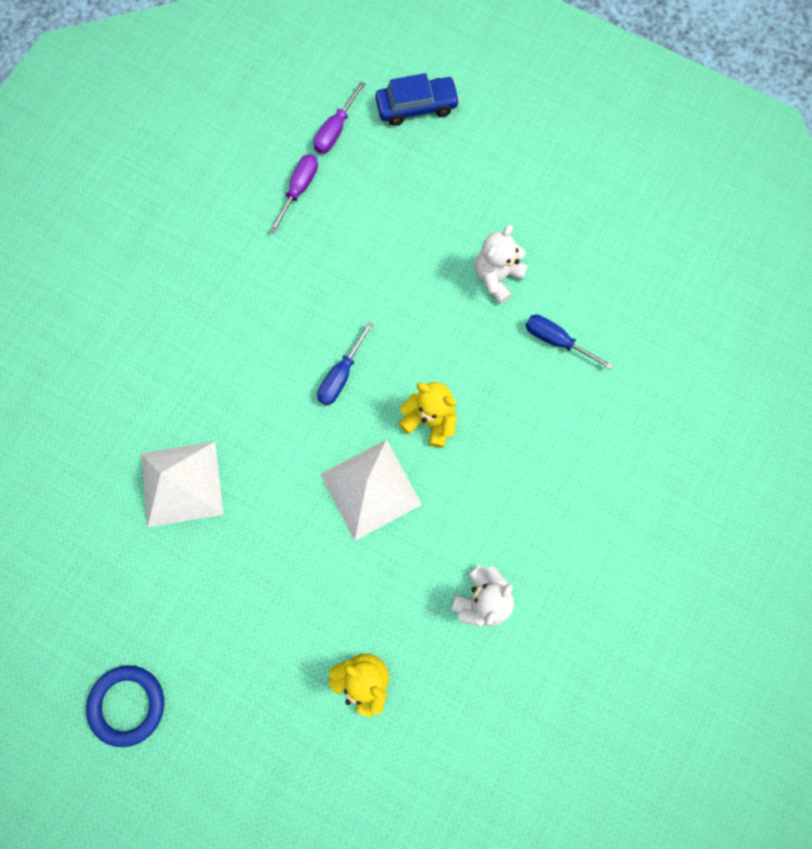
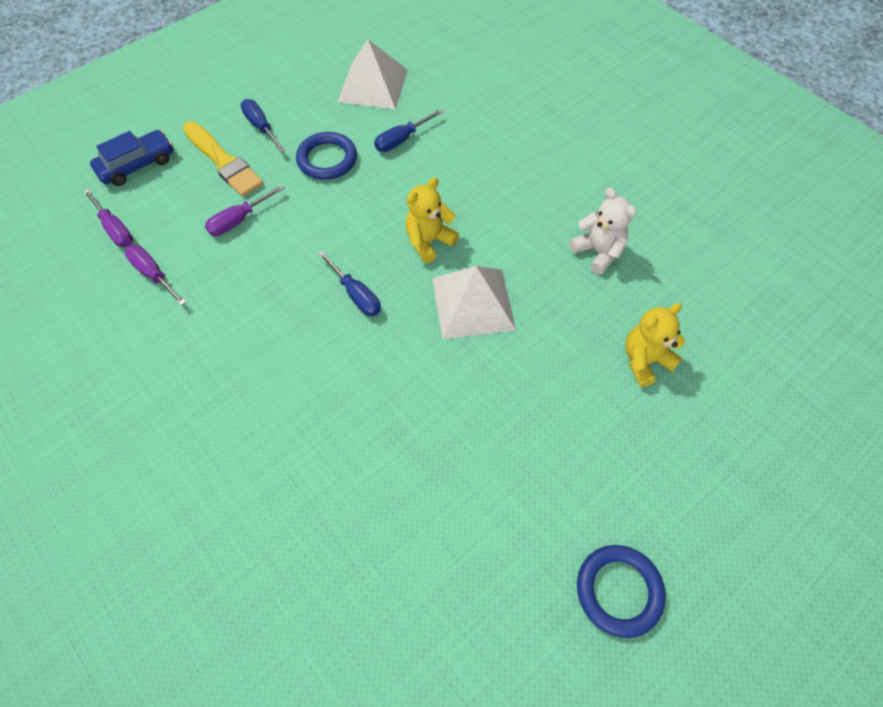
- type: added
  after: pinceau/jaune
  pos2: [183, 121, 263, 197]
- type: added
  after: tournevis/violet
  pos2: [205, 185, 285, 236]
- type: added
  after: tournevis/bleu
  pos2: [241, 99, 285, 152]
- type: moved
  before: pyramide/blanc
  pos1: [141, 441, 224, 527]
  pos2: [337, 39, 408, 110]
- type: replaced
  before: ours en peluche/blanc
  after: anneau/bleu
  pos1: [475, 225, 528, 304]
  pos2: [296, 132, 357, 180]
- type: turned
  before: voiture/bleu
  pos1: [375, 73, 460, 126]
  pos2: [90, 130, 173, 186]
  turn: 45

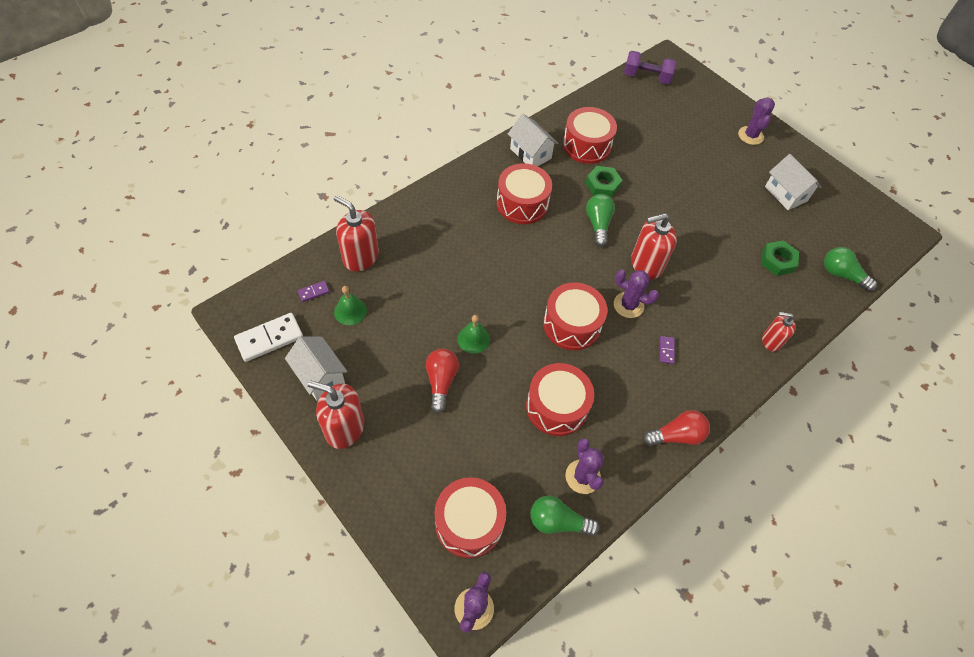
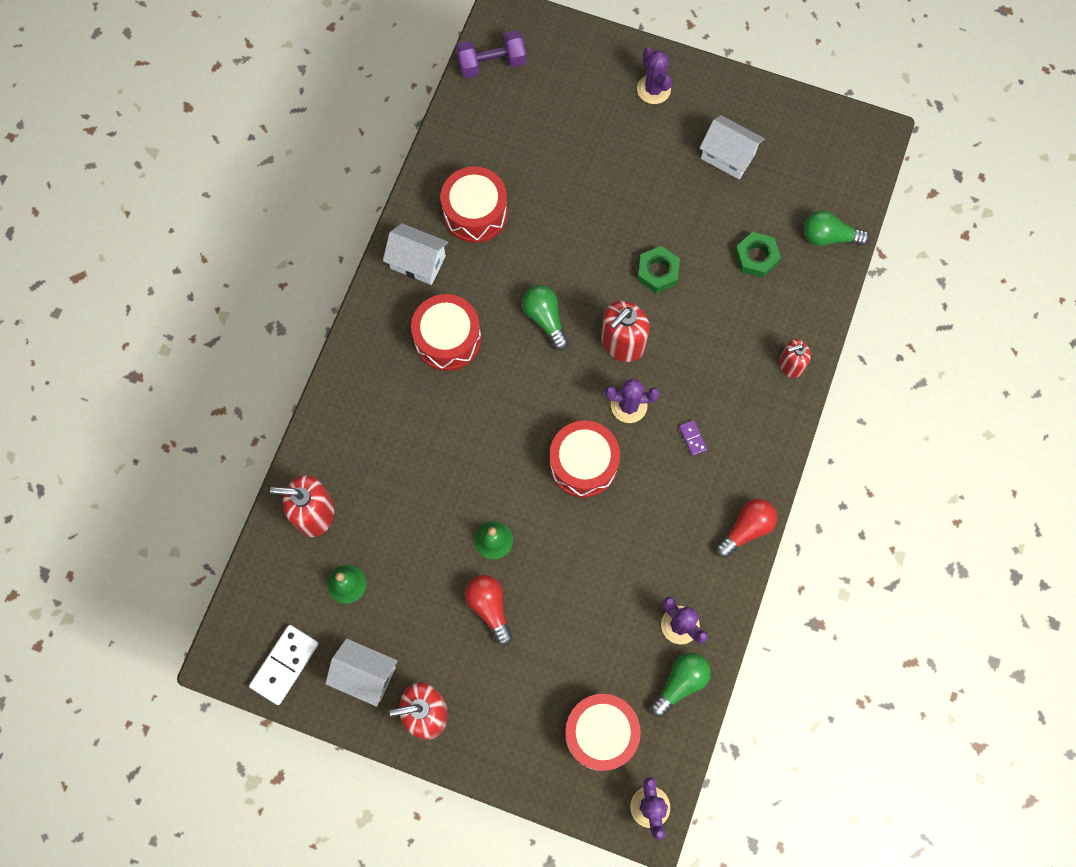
- type: removed
  before: domino/violet
  pos1: [298, 281, 329, 302]
- type: removed
  before: tambour/rouge
  pos1: [526, 363, 594, 436]
- type: moved
  before: écrou/vert
  pos1: [586, 166, 622, 198]
  pos2: [637, 246, 680, 293]
- type: turned
  before: ampoule/vert
  pos1: [530, 495, 599, 536]
  pos2: [650, 653, 711, 717]
  turn: 150

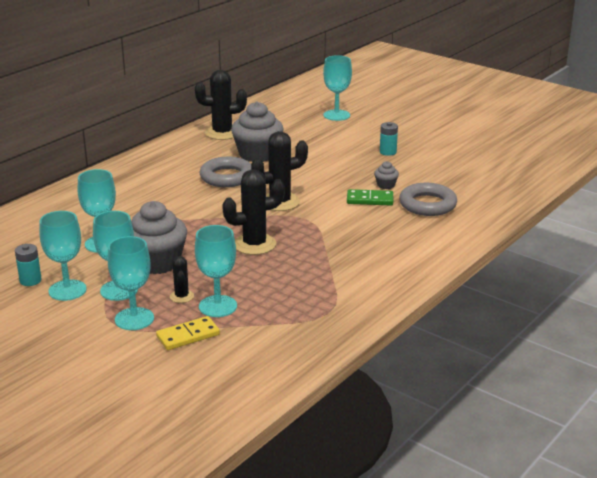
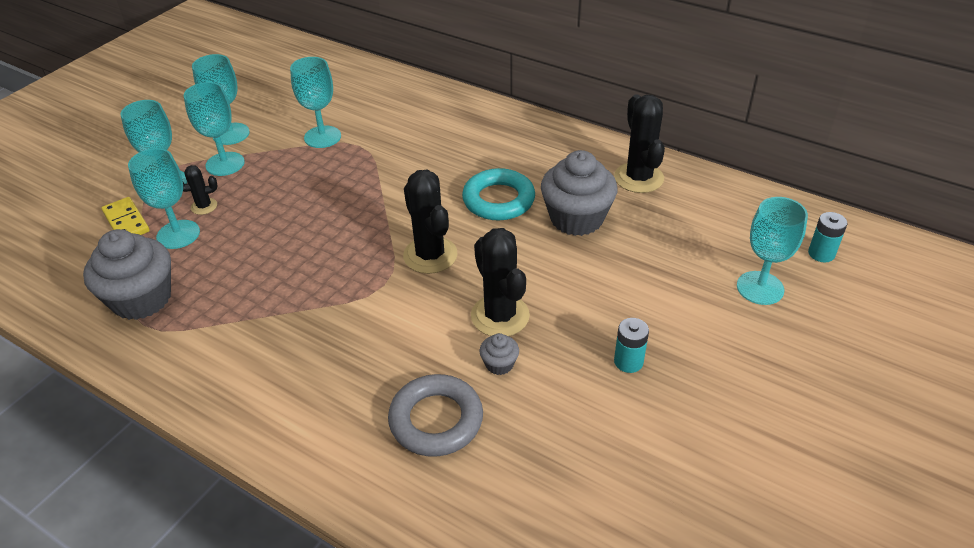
- type: removed
  before: domino/vert
  pos1: [347, 189, 393, 206]
- type: moved
  before: pile/turquoise
  pos1: [15, 244, 42, 286]
  pos2: [808, 212, 847, 262]
- type: moved
  before: muffin/gris
  pos1: [131, 201, 187, 274]
  pos2: [83, 229, 171, 320]
- type: moved
  before: cactus/noir
  pos1: [222, 169, 285, 255]
  pos2: [471, 228, 530, 336]
- type: recoloured
  before: anneau/gris
  after: anneau/turquoise
  pos1: [199, 157, 251, 187]
  pos2: [462, 168, 535, 221]

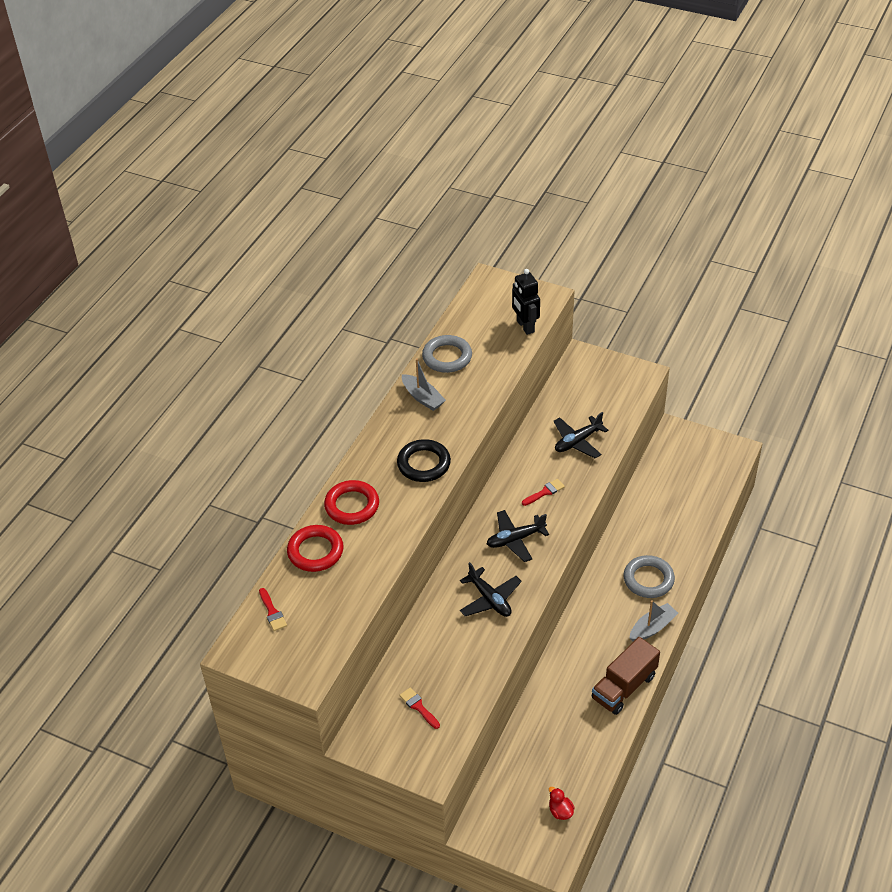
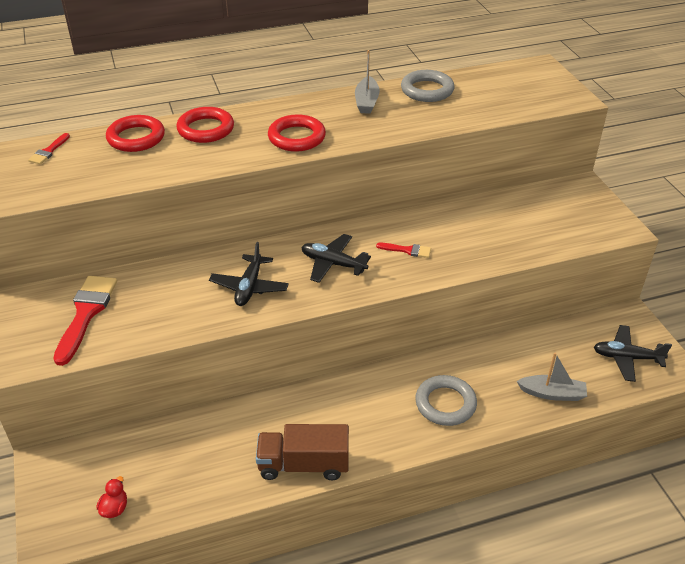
- type: removed
  before: robot/noir
  pos1: [512, 269, 540, 335]
- type: moved
  before: avion/noir
  pos1: [553, 412, 609, 459]
  pos2: [594, 325, 672, 382]
- type: moved
  before: bateau/gris
  pos1: [629, 600, 678, 642]
  pos2: [517, 353, 587, 401]
- type: recoloured
  before: anneau/noir
  after: anneau/rouge
  pos1: [397, 439, 451, 482]
  pos2: [268, 114, 326, 152]
- type: resized
  before: pinceau/rouge
  pos1: [399, 687, 440, 729]
  pos2: [53, 276, 117, 366]
  scale: 2.01

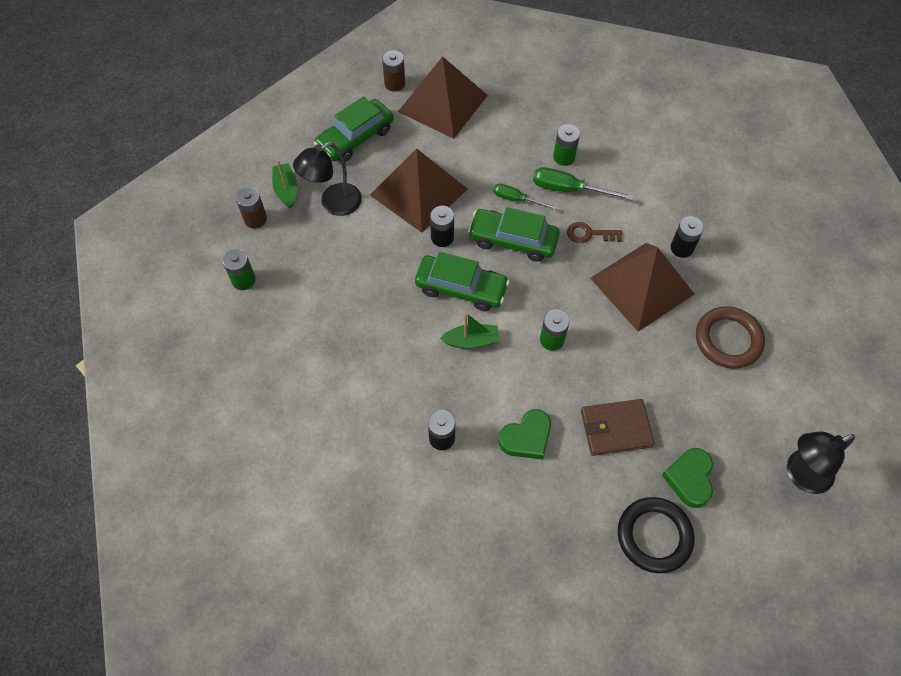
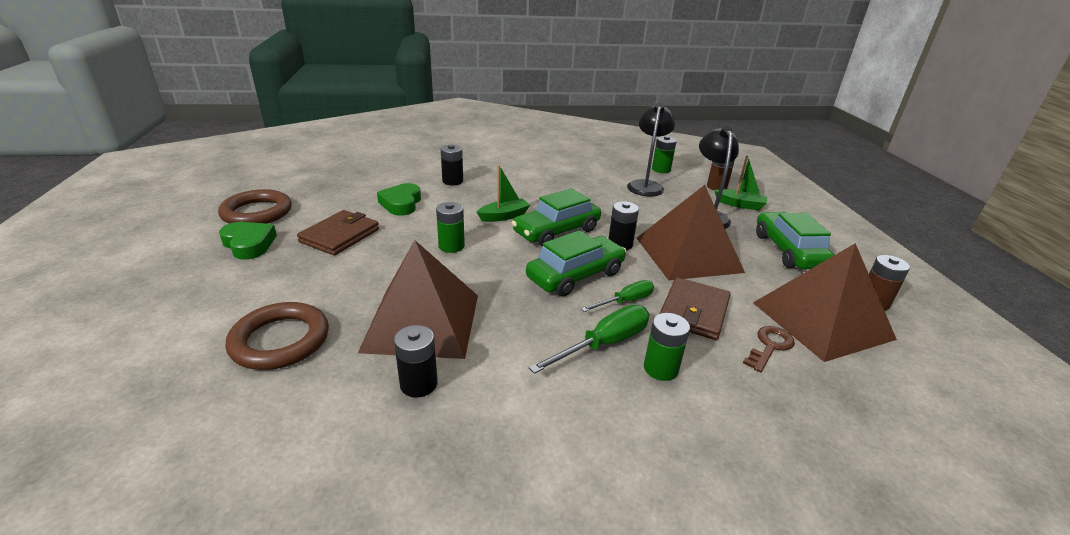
- type: added
  after: portefeuille/marron
  pos2: [659, 277, 731, 340]
- type: moved
  before: clé/marron
  pos1: [567, 222, 622, 243]
  pos2: [743, 326, 795, 372]
- type: moved
  before: lampe/noir
  pos1: [787, 431, 855, 494]
  pos2: [627, 103, 675, 196]
- type: recoloured
  before: anneau/noir
  after: anneau/marron
  pos1: [618, 497, 694, 573]
  pos2: [218, 189, 292, 224]
- type: turned
  before: bateau/vert
  pos1: [440, 313, 500, 349]
  pos2: [477, 165, 530, 222]
  turn: -150

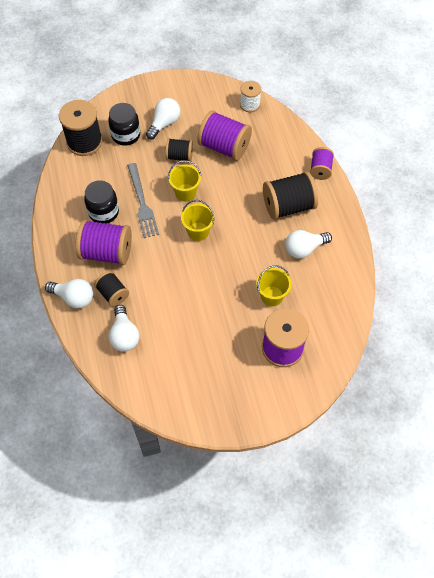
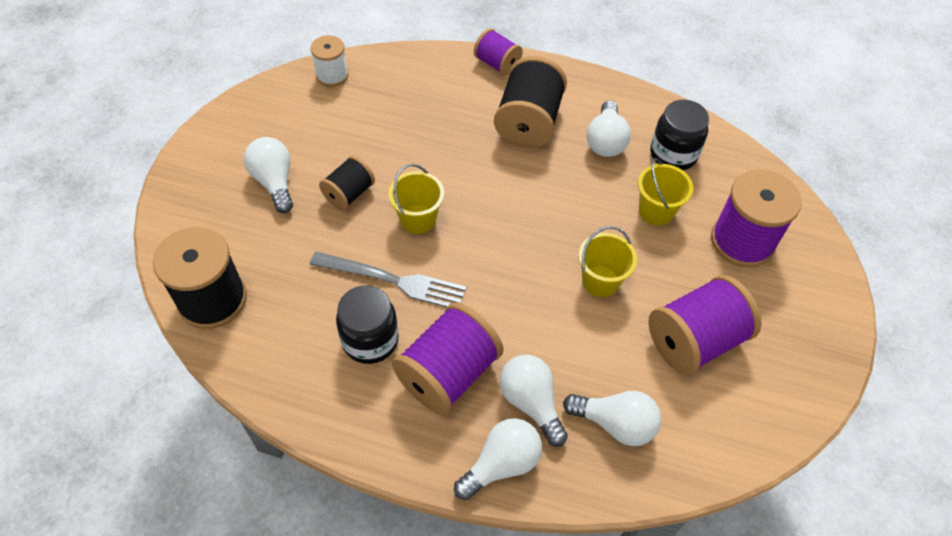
- type: moved
  before: bocal/noir
  pos1: [108, 103, 140, 146]
  pos2: [650, 100, 709, 170]
- type: moved
  before: seau/jaune
  pos1: [181, 200, 214, 241]
  pos2: [578, 226, 637, 297]
- type: moved
  before: bobine/violet
  pos1: [197, 110, 252, 161]
  pos2: [648, 275, 762, 374]
- type: replaced
  before: bobine/noir
  after: ampoule/blanc
  pos1: [94, 271, 129, 307]
  pos2: [499, 355, 568, 447]

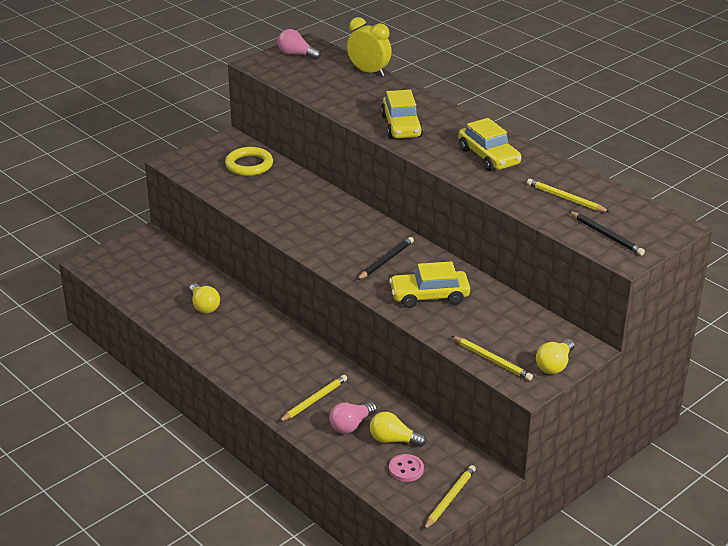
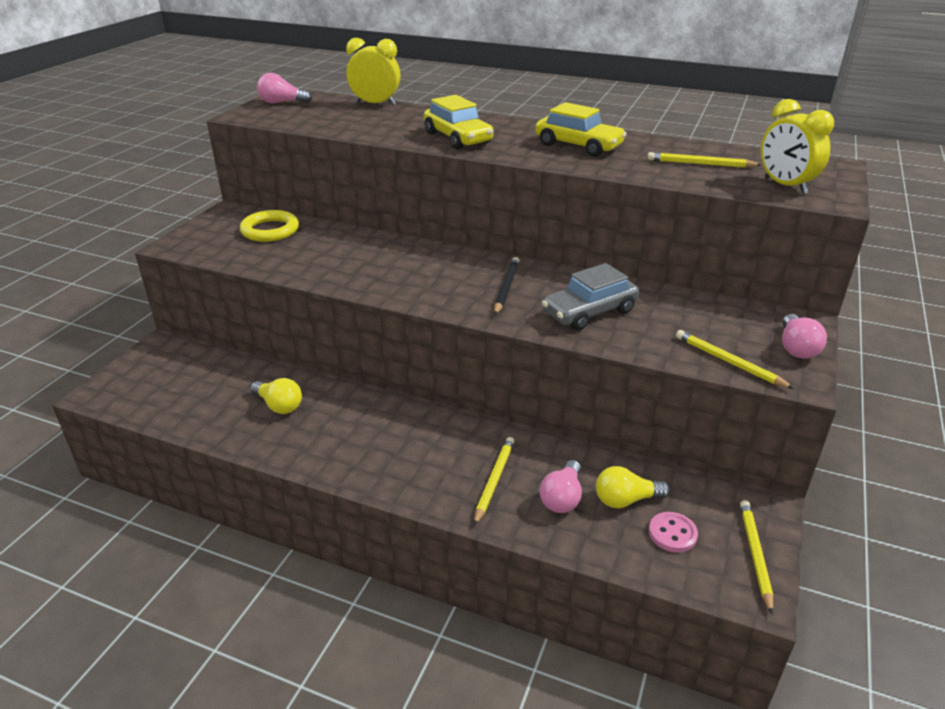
- type: replaced
  before: crayon/noir
  after: réveil/jaune
  pos1: [569, 211, 645, 256]
  pos2: [761, 99, 834, 194]
- type: recoloured
  before: voiture/jaune
  after: voiture/gris
  pos1: [389, 261, 470, 308]
  pos2: [542, 263, 639, 330]
- type: recoloured
  before: ampoule/jaune
  after: ampoule/rose
  pos1: [536, 339, 574, 374]
  pos2: [782, 314, 827, 359]
- type: turned
  before: crayon/jaune
  pos1: [452, 336, 533, 381]
  pos2: [676, 330, 795, 389]
  turn: -150

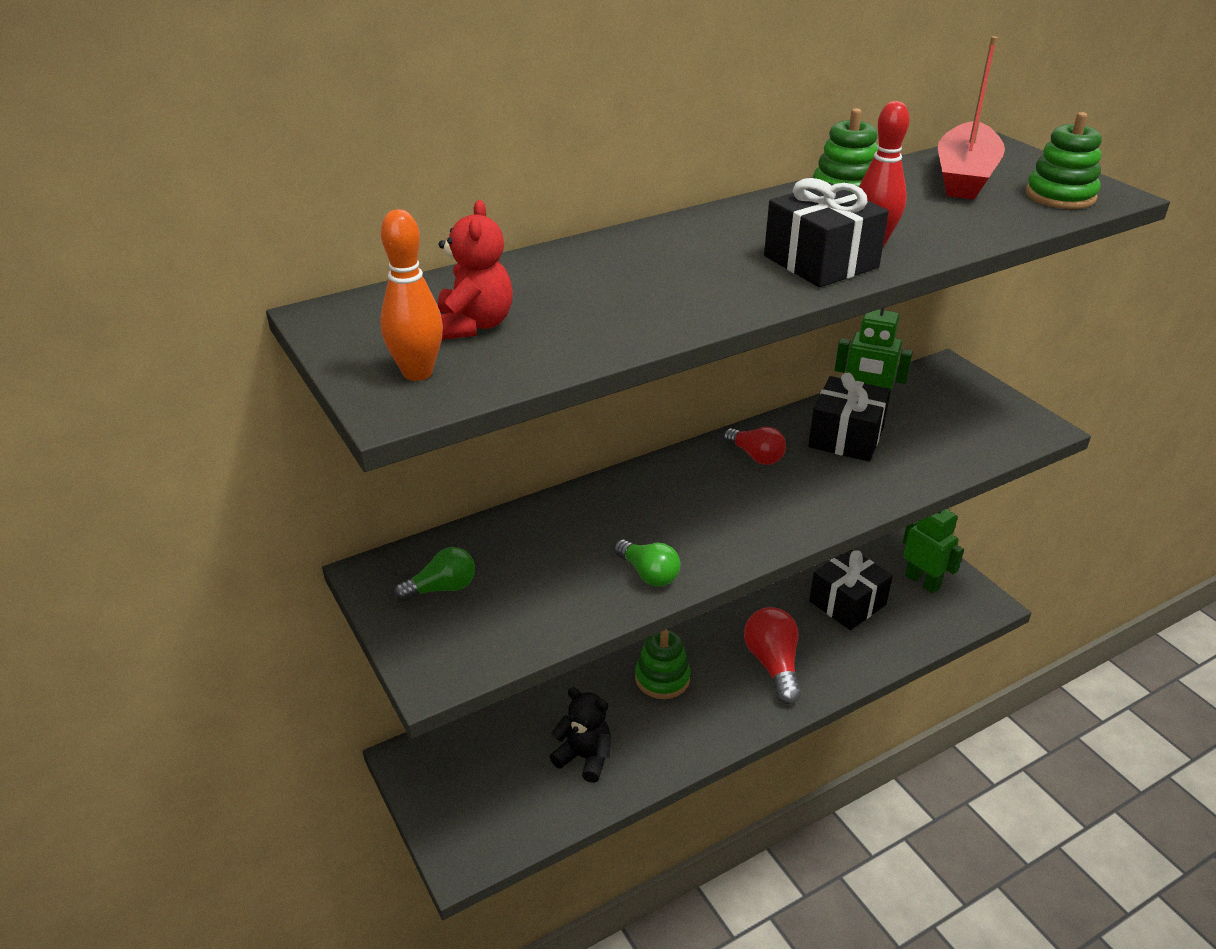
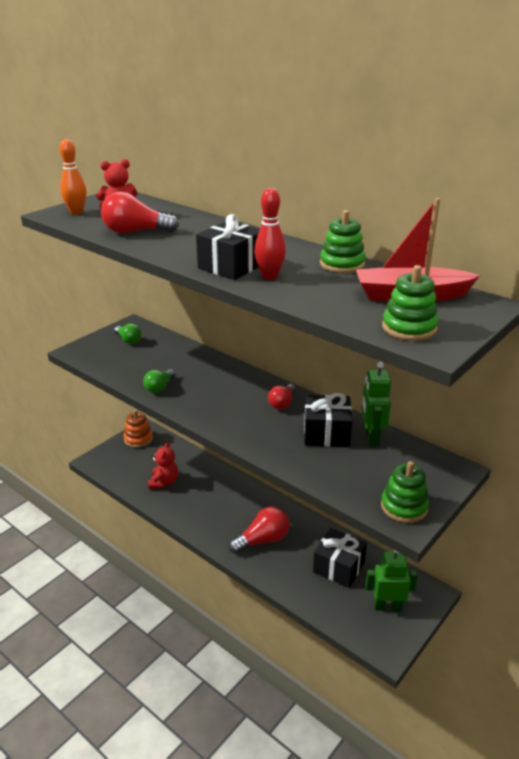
- type: added
  after: ampoule/rouge
  pos2: [101, 192, 179, 233]
- type: added
  after: jouet à empiler/orange
  pos2: [124, 409, 153, 448]
- type: moved
  before: jouet à empiler/vert
  pos1: [635, 629, 691, 699]
  pos2: [381, 461, 429, 523]
- type: recoloured
  before: ours en peluche/noir
  after: ours en peluche/rouge
  pos1: [550, 687, 611, 783]
  pos2: [148, 441, 178, 489]
- type: turned
  before: robot/vert
  pos1: [903, 509, 964, 593]
  pos2: [365, 549, 418, 611]
  turn: -120

